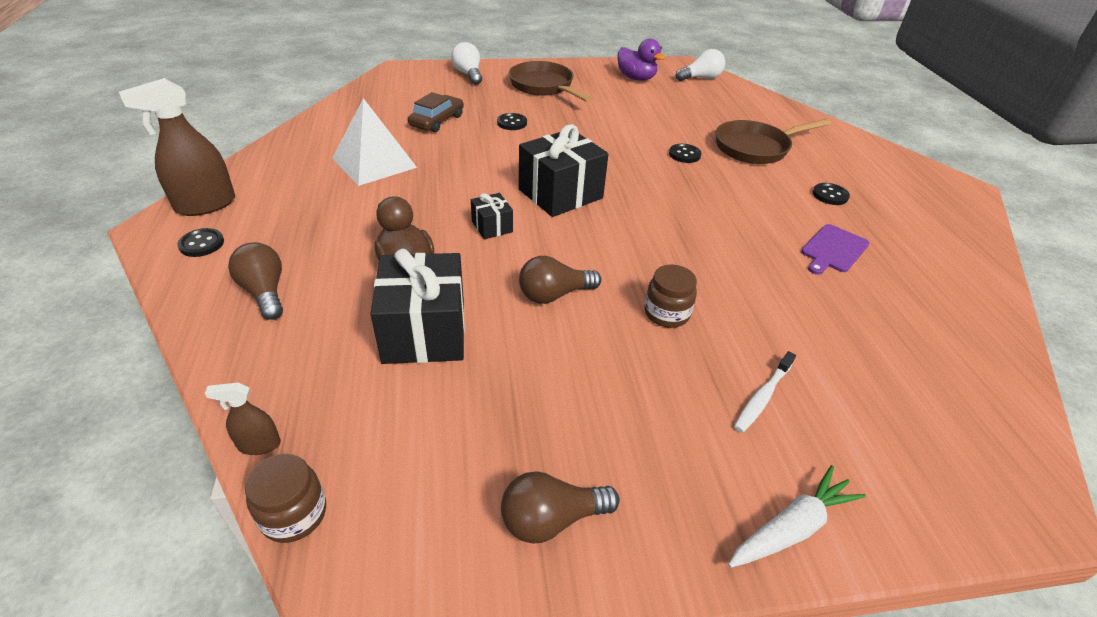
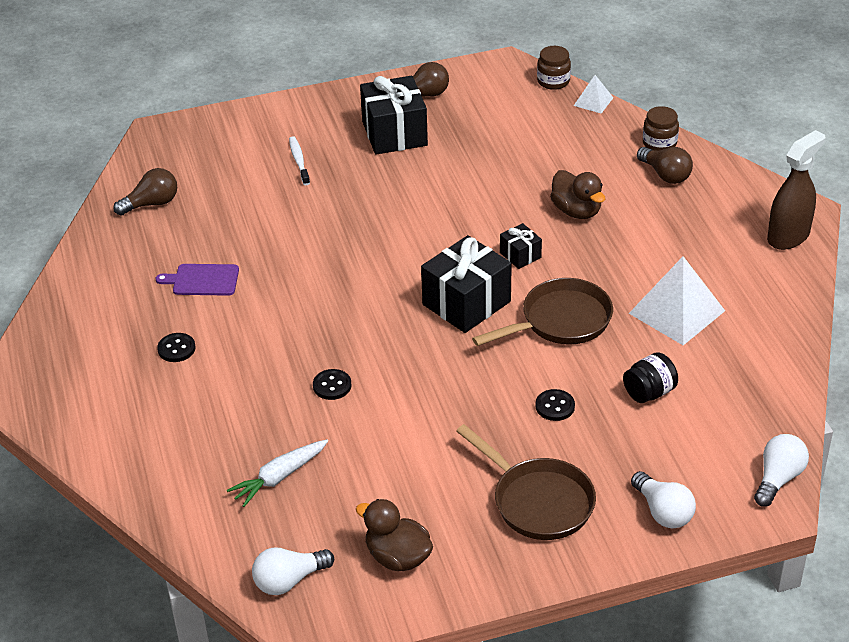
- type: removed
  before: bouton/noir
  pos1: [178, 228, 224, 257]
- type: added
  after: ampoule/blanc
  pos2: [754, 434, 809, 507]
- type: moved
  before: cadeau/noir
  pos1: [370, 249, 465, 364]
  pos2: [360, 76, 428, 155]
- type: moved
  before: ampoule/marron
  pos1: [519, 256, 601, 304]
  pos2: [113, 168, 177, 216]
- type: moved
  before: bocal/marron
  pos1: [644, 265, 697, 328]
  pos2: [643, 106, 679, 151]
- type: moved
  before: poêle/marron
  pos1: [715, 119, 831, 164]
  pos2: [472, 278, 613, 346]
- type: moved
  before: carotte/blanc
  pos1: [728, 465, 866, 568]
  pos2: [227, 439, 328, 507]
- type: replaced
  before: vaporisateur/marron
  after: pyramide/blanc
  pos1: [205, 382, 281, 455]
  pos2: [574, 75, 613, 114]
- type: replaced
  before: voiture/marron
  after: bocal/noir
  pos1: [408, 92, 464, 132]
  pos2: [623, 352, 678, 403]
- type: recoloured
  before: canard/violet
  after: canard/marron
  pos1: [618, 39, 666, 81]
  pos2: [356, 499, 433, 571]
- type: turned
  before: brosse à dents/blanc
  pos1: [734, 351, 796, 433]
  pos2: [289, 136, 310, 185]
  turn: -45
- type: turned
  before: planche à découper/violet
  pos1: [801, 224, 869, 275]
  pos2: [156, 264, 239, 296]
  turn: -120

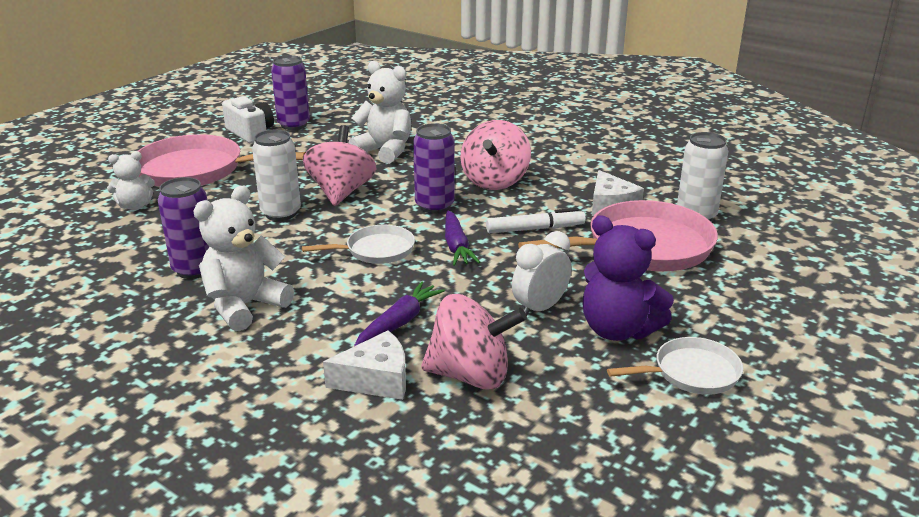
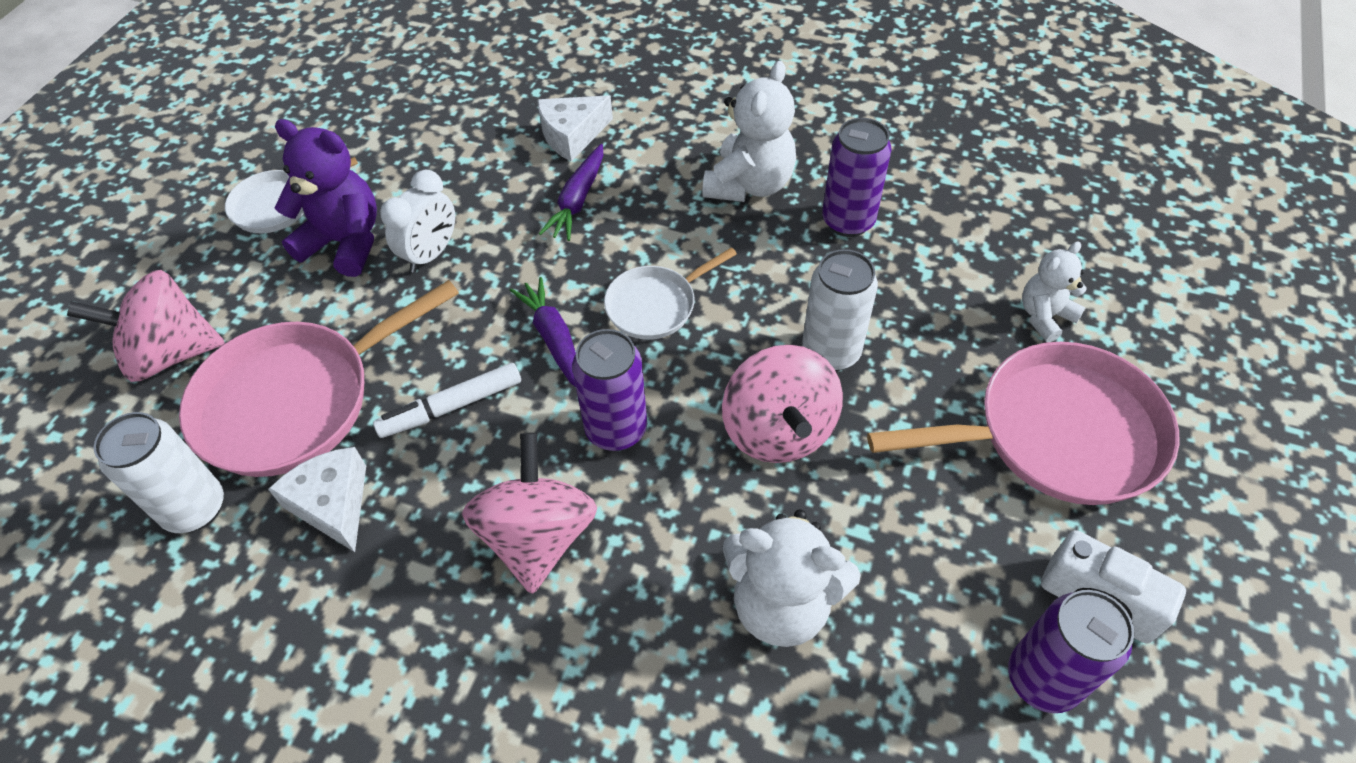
- type: moved
  before: toupie/rose
  pos1: [421, 294, 527, 389]
  pos2: [67, 270, 225, 382]

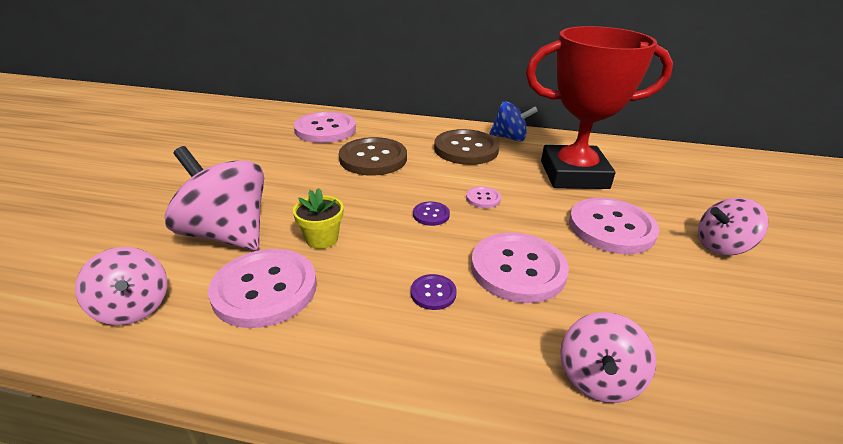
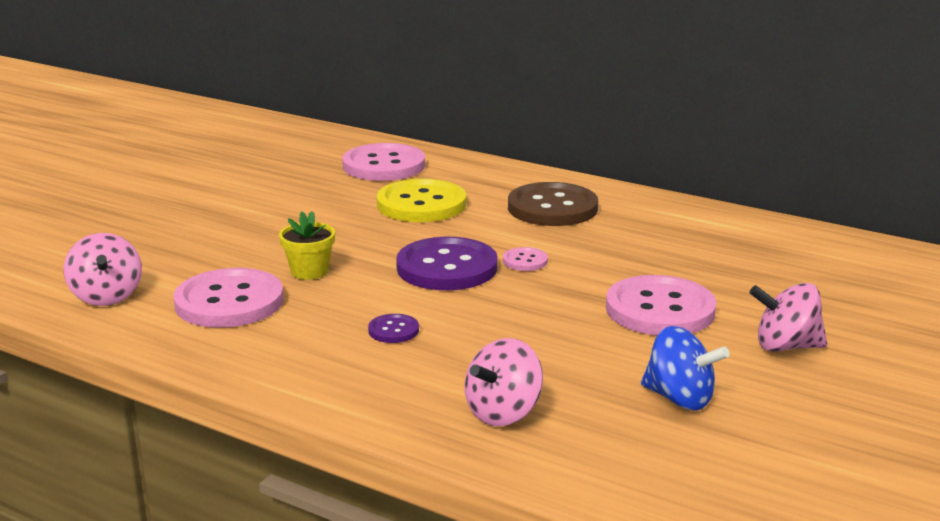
- type: removed
  before: toupie/rose
  pos1: [165, 146, 264, 251]
- type: removed
  before: bouton/rose
  pos1: [471, 232, 569, 303]
- type: removed
  before: trophée/rouge
  pos1: [526, 26, 673, 189]
- type: moved
  before: toupie/bleu
  pos1: [489, 102, 538, 142]
  pos2: [641, 326, 730, 410]
- type: recoloured
  before: bouton/marron
  after: bouton/jaune
  pos1: [339, 137, 407, 175]
  pos2: [377, 179, 466, 222]
- type: resized
  before: bouton/violet
  pos1: [413, 202, 450, 226]
  pos2: [396, 237, 498, 290]
  scale: 2.21

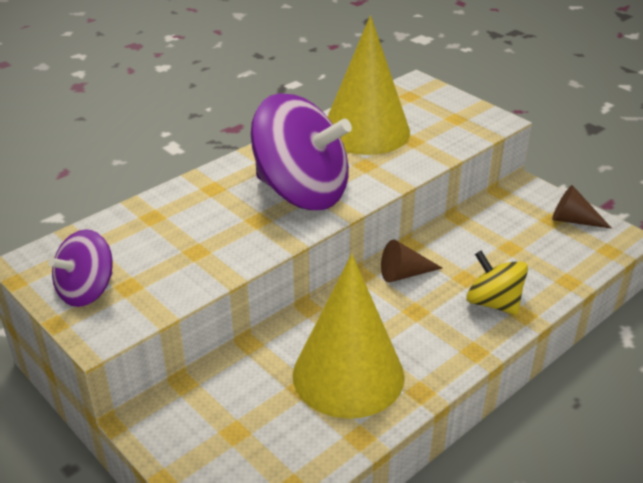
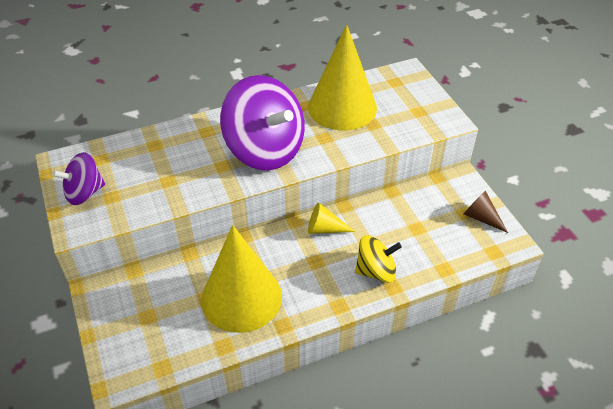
- type: recoloured
  before: cône/marron
  after: cône/jaune
  pos1: [381, 240, 442, 283]
  pos2: [308, 203, 356, 234]
- type: turned
  before: toupie/jaune
  pos1: [466, 251, 528, 315]
  pos2: [355, 235, 402, 283]
  turn: 105

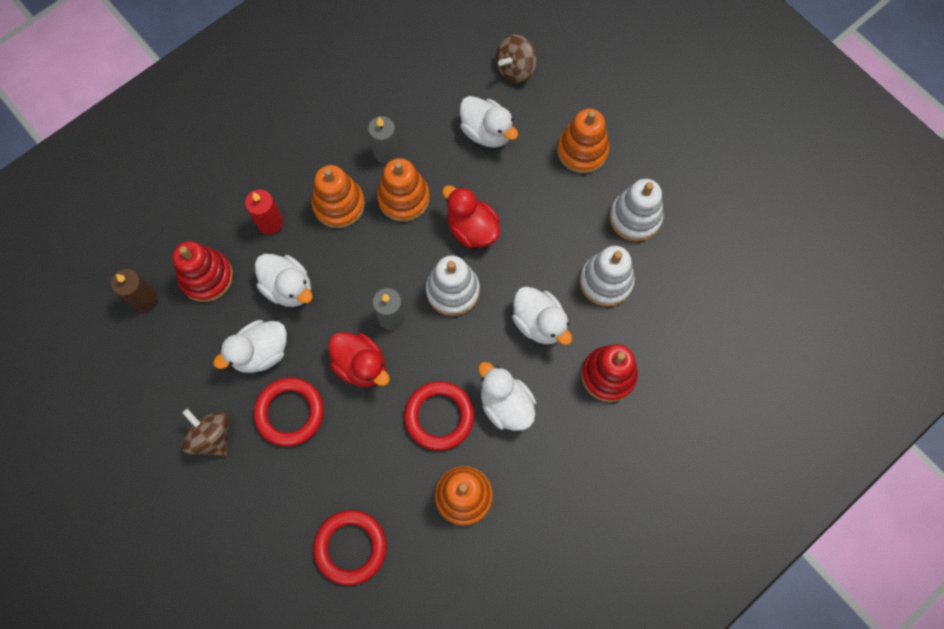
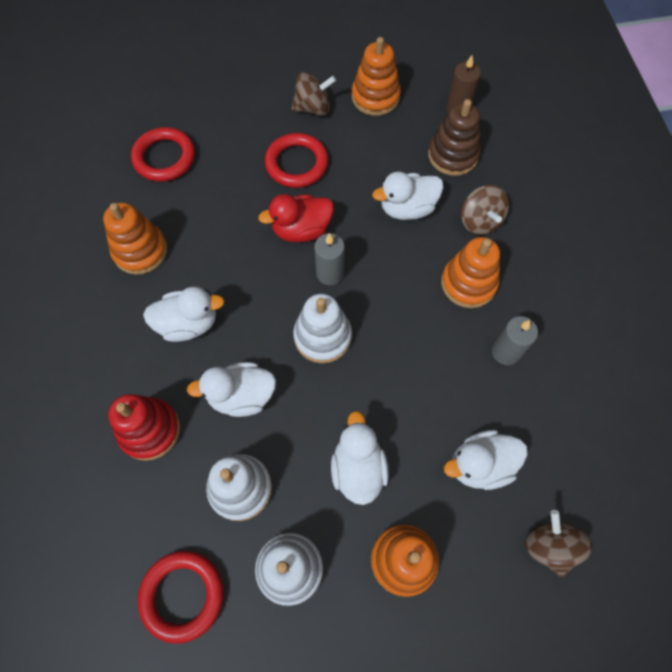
- type: removed
  before: canard/rouge
  pos1: [442, 185, 500, 248]
- type: moved
  before: canard/blanc
  pos1: [213, 320, 287, 373]
  pos2: [331, 411, 389, 505]
- type: moved
  before: jouet à empiler/orange
  pos1: [377, 158, 430, 222]
  pos2: [352, 37, 401, 116]
- type: moved
  before: anneau/rouge
  pos1: [404, 381, 474, 450]
  pos2: [138, 551, 223, 644]
- type: replaced
  before: bougie/rouge
  after: toupie/marron
  pos1: [245, 189, 283, 234]
  pos2: [461, 185, 509, 235]
- type: recoloured
  before: jouet à empiler/rouge
  after: jouet à empiler/marron
  pos1: [172, 241, 233, 302]
  pos2: [428, 99, 481, 176]

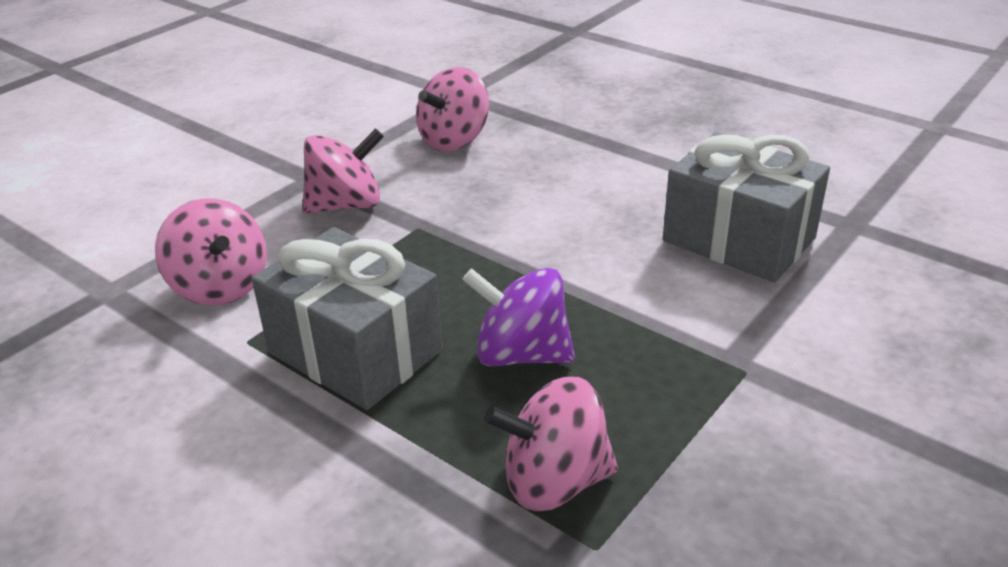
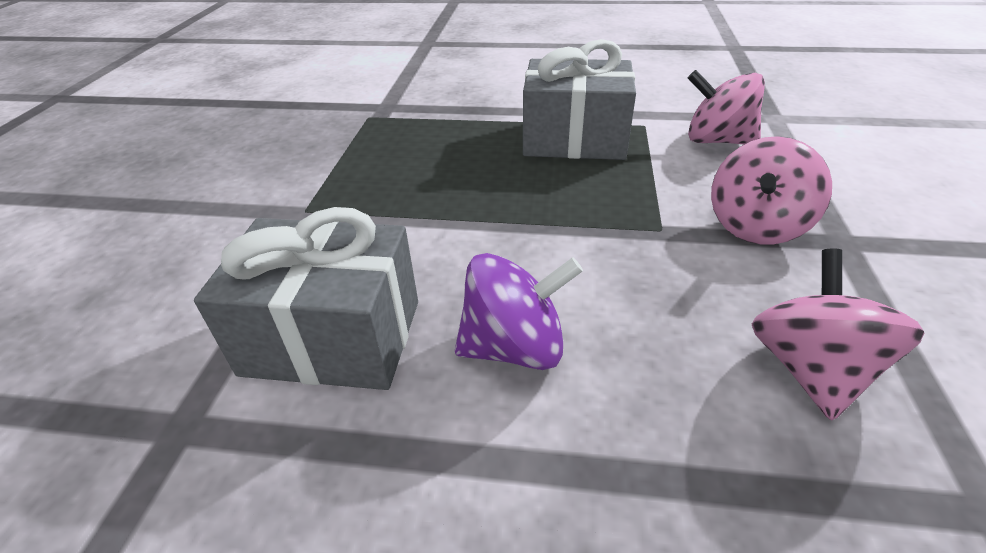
- type: removed
  before: toupie/rose
  pos1: [484, 377, 618, 511]
- type: moved
  before: toupie/violet
  pos1: [462, 268, 575, 367]
  pos2: [455, 253, 583, 370]

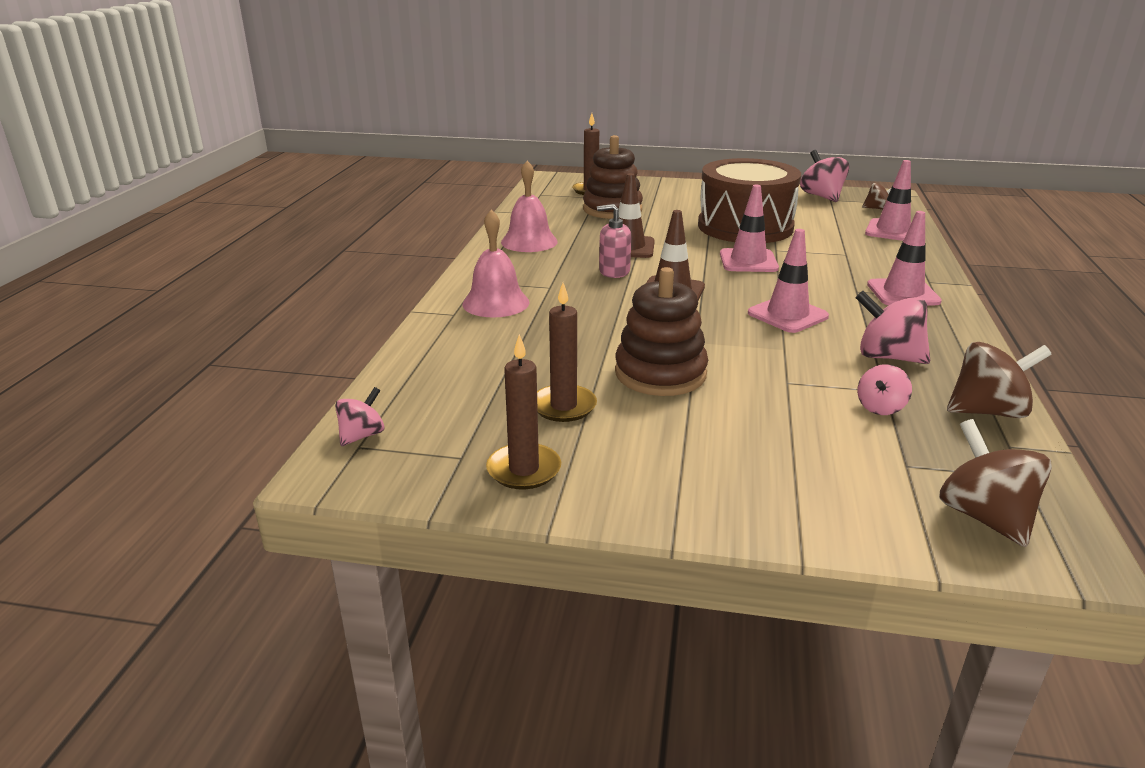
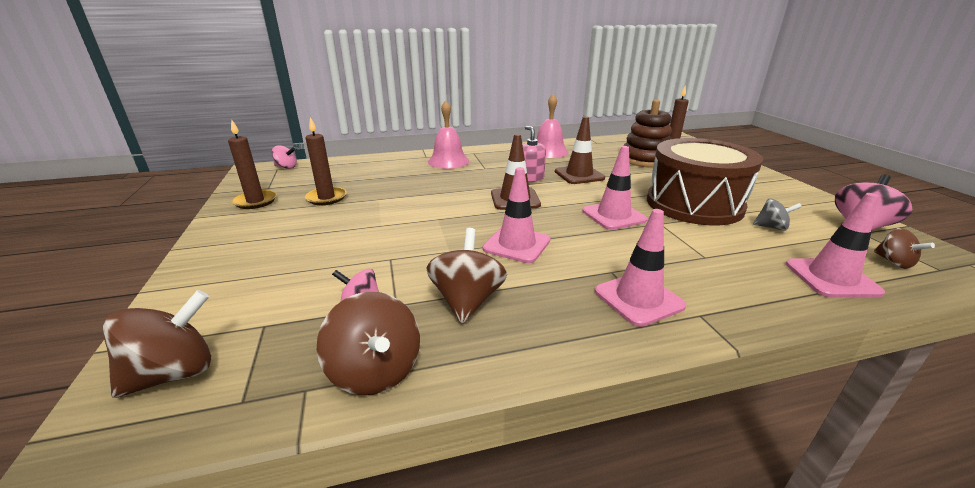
- type: removed
  before: jouet à empiler/marron
  pos1: [615, 267, 708, 396]
- type: added
  after: toupie/gris
  pos2: [753, 198, 802, 231]
- type: recoloured
  before: toupie/rose
  after: toupie/marron
  pos1: [855, 291, 930, 364]
  pos2: [426, 228, 507, 324]

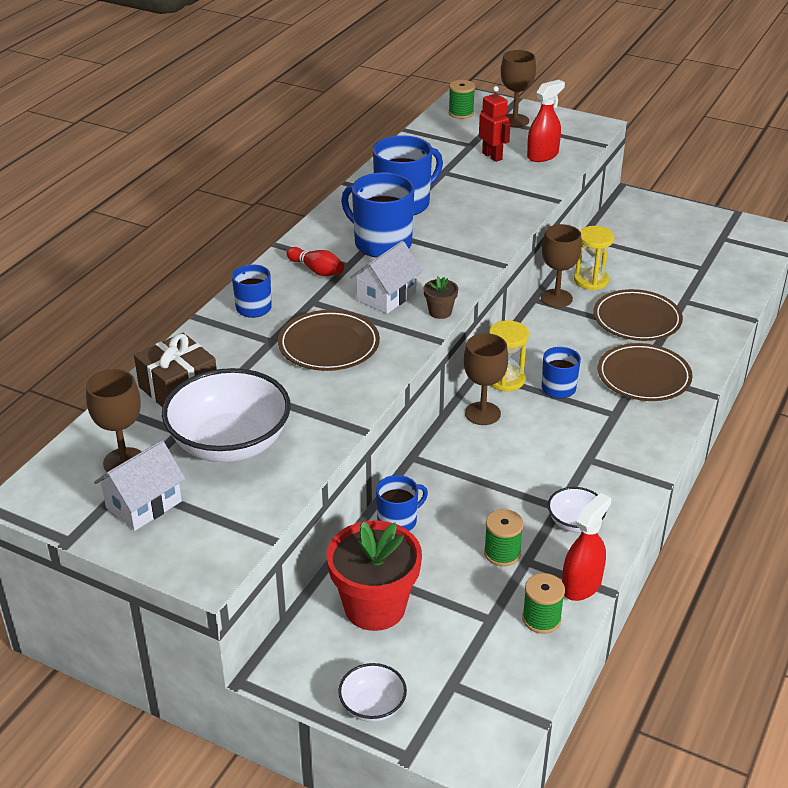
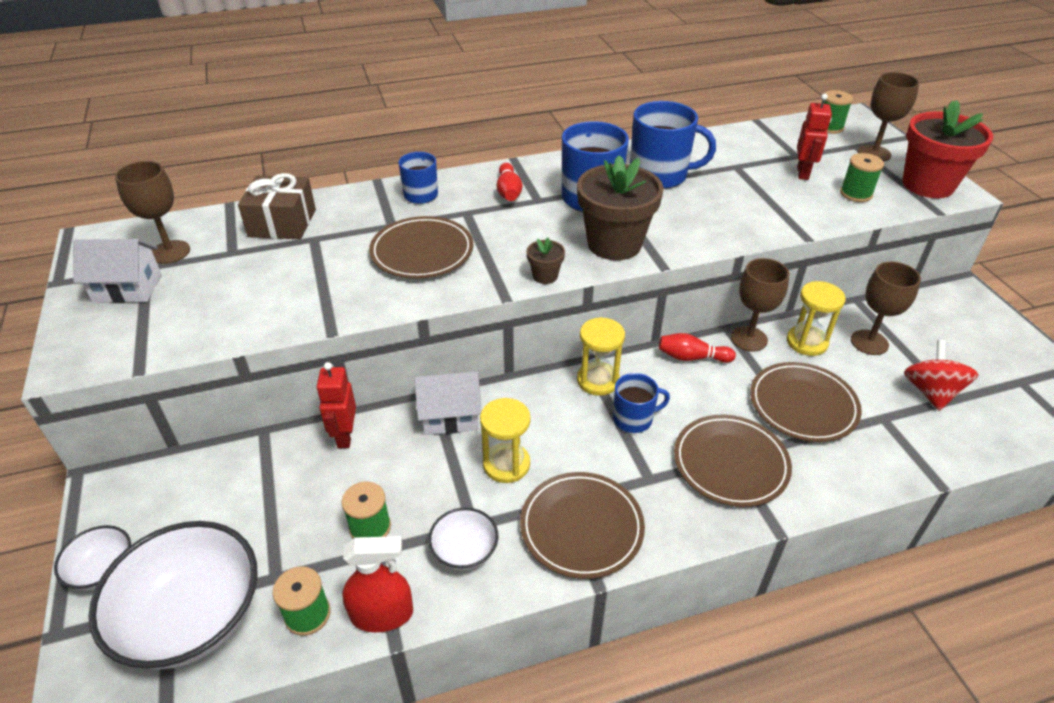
- type: added
  after: sablier/jaune
  pos2: [480, 398, 530, 483]
- type: added
  after: assiette/marron
  pos2: [520, 472, 645, 579]
- type: added
  after: pot de fleurs/marron
  pos2: [577, 155, 664, 260]
- type: added
  after: quille/rouge
  pos2: [659, 333, 736, 363]
- type: added
  after: toupie/rouge
  pos2: [904, 340, 978, 411]
- type: moved
  before: bol/blanc
  pos1: [162, 368, 291, 462]
  pos2: [88, 521, 258, 669]
- type: moved
  before: pot de fleurs/rouge
  pos1: [327, 520, 422, 631]
  pos2: [902, 100, 993, 198]
- type: moved
  before: maison/blanc
  pos1: [350, 241, 423, 314]
  pos2: [414, 371, 482, 435]
- type: moved
  before: verre à pied/marron
  pos1: [464, 333, 508, 425]
  pos2: [851, 261, 921, 355]
- type: replaced
  before: tasse/bleu
  after: robot/rouge
  pos1: [376, 475, 428, 531]
  pos2: [317, 362, 356, 448]
- type: replaced
  before: vaporisateur/rouge
  after: bobine/vert
  pos1: [527, 80, 565, 162]
  pos2: [840, 153, 884, 202]

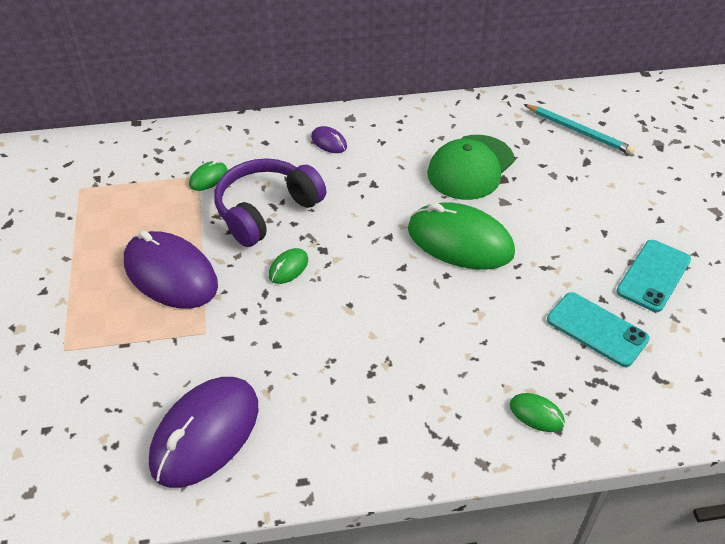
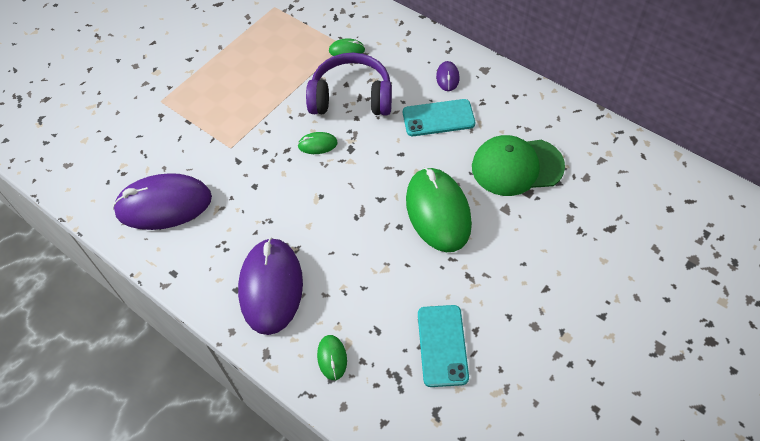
- type: removed
  before: crayon/turquoise
  pos1: [523, 104, 635, 155]
- type: moved
  before: souris/violet
  pos1: [124, 230, 218, 309]
  pos2: [238, 237, 303, 335]
- type: moved
  before: téléphone/turquoise
  pos1: [616, 240, 691, 312]
  pos2: [403, 99, 475, 136]

